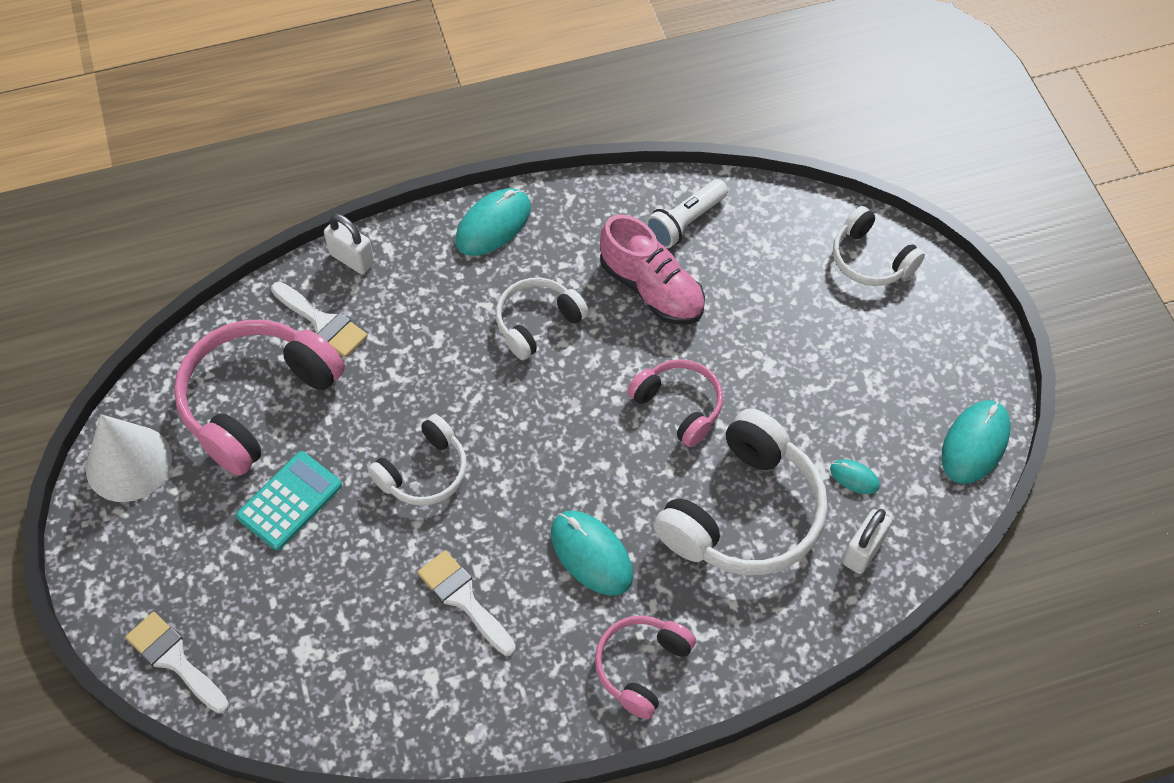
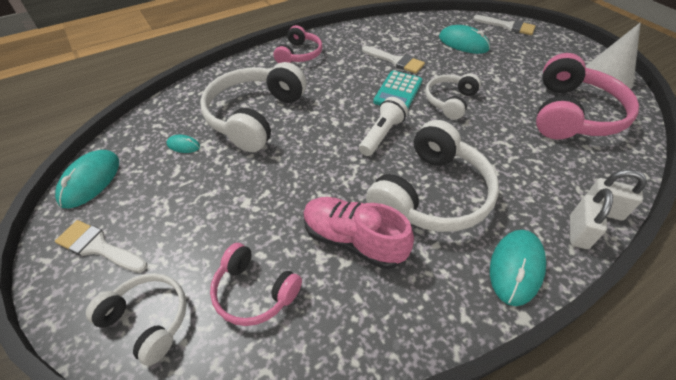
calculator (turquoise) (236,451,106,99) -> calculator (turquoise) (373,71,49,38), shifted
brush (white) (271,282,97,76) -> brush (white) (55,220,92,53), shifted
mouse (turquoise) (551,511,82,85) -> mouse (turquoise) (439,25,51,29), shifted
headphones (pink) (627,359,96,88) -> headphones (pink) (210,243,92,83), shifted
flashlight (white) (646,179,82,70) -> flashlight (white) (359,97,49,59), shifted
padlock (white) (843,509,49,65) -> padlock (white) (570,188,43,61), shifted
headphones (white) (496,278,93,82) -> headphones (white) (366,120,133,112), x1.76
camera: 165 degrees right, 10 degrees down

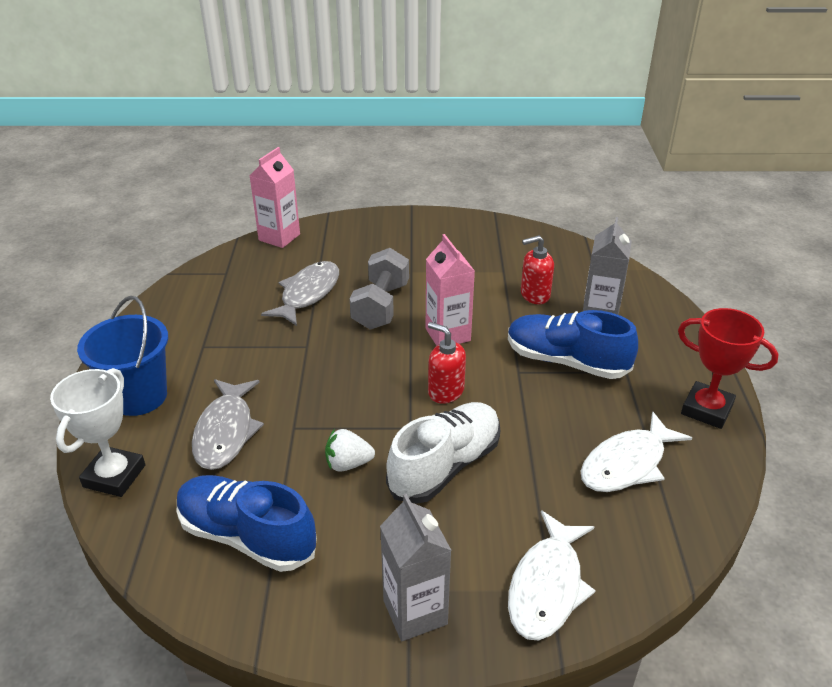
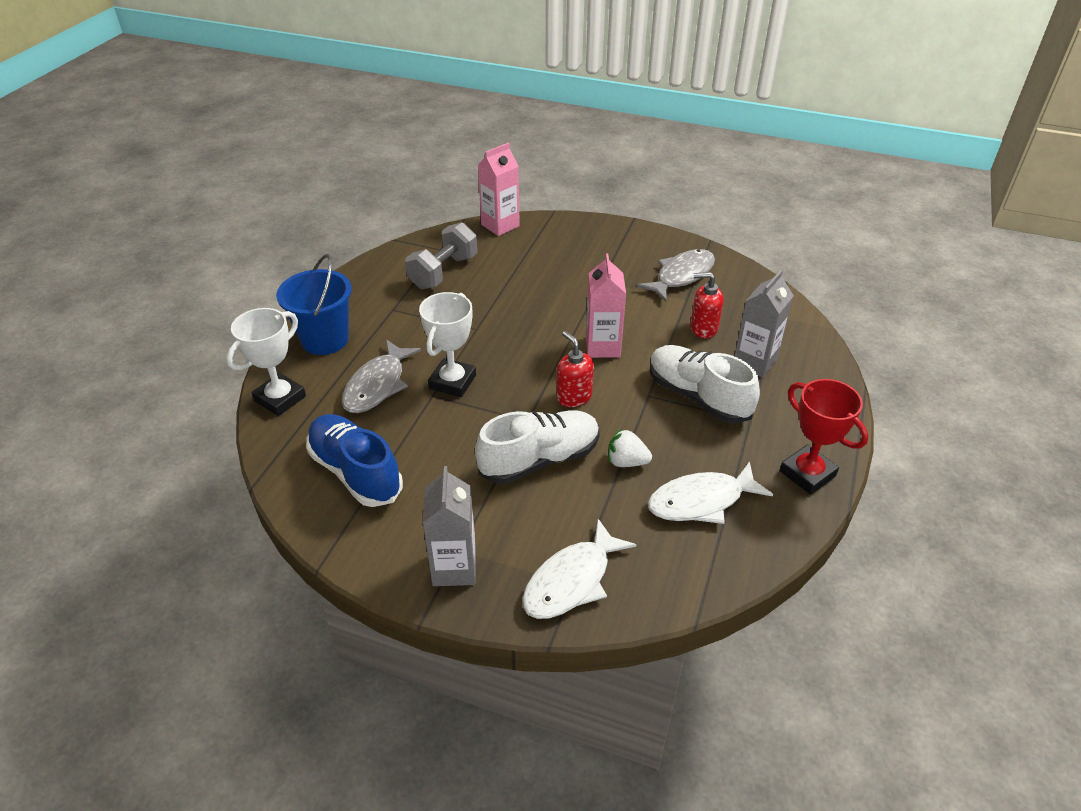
none -> trophy (white) (419,292,57,105)
fish (grey) (261,261,78,65) -> fish (grey) (637,249,78,53), shifted
strawberry (white) (325,429,50,43) -> strawberry (white) (608,428,44,39), shifted
dumbbell (grey) (350,248,59,82) -> dumbbell (grey) (405,222,73,67), shifted
shoe (blue) (508,310,130,69) -> shoe (white) (650,345,110,79)
camera: 20 degrees right, 5 degrees up

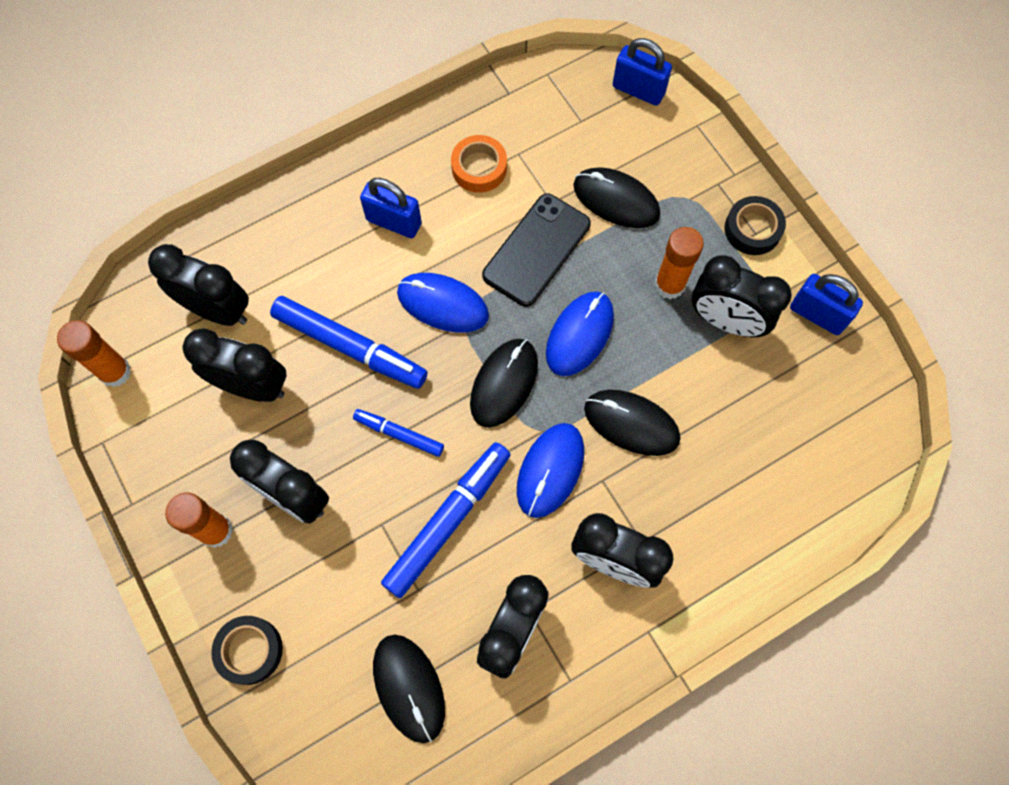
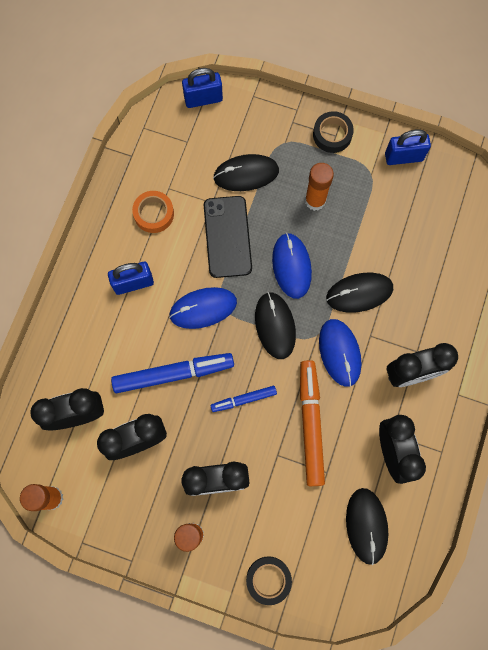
clock (black) (692,255,100,82) -> none
marker (blue) (381,442,130,156) -> marker (orange) (300,360,25,126)
mouse (black) (373,634,72,109) -> mouse (black) (346,488,42,77), 60 degrees clockwise
camera: 40 degrees left, 5 degrees up

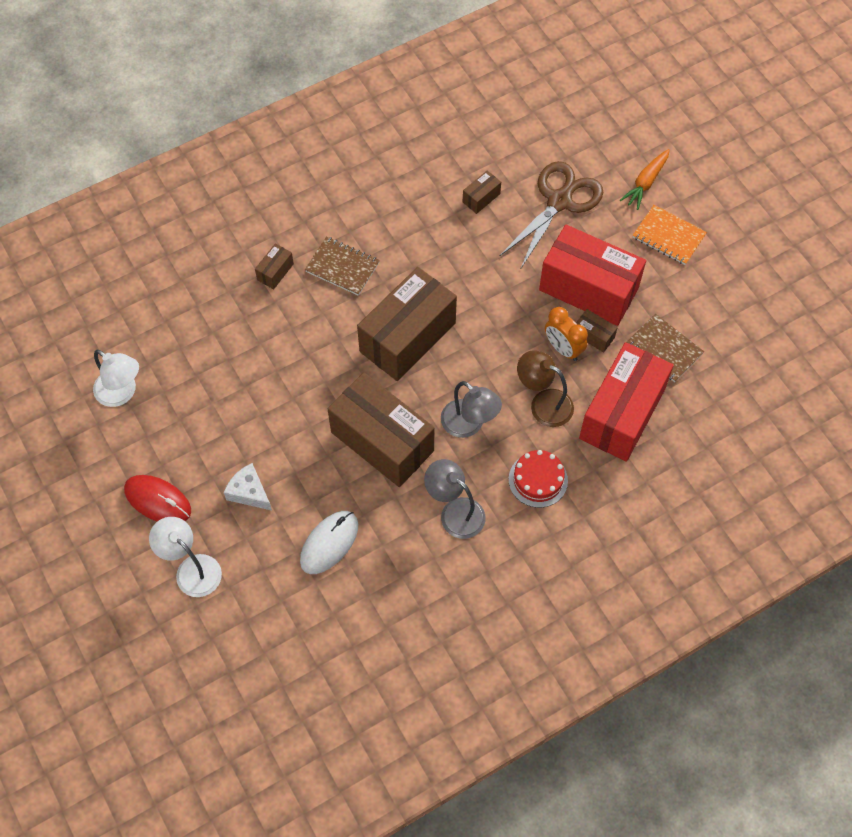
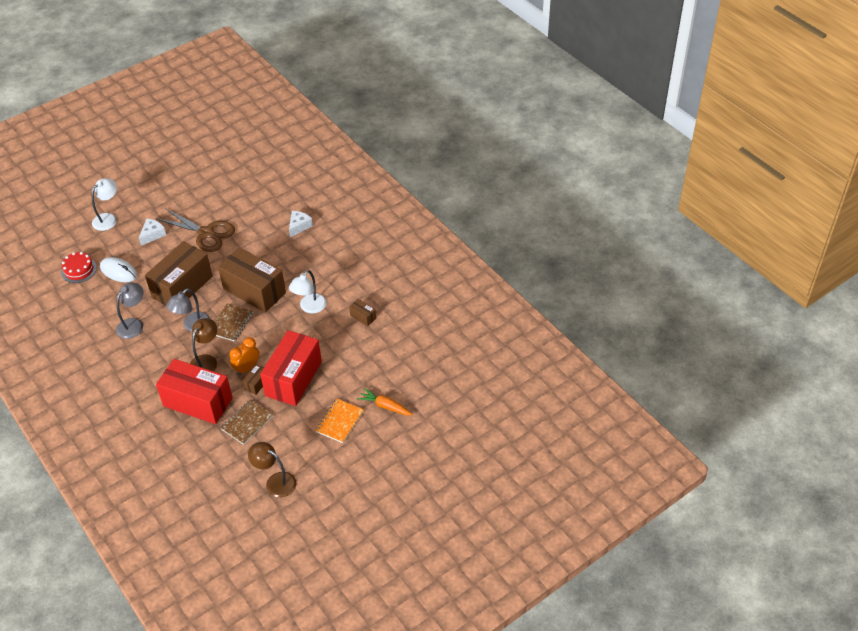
mouse (red) (124,475,67,47) -> none
none -> lamp (brown) (248,442,48,56)
lamp (white) (93,350,46,57) -> lamp (white) (289,270,38,43), shifted
notebook (brown) (305,236,75,60) -> notebook (brown) (215,304,38,37), shifted
scissors (brown) (500,161,103,109) -> scissors (brown) (157,208,78,44), shifted
cake (red) (509,450,59,58) -> cake (red) (61,252,36,31), shifted
box (brown) (255,244,39,45) -> cheese (white) (289,211,24,27)
camera: 85 degrees right, 15 degrees down

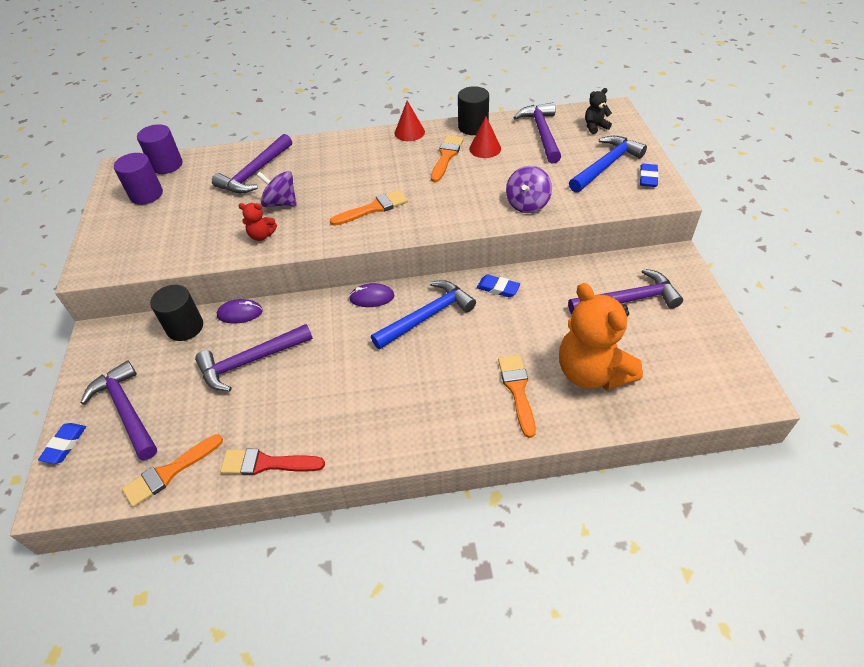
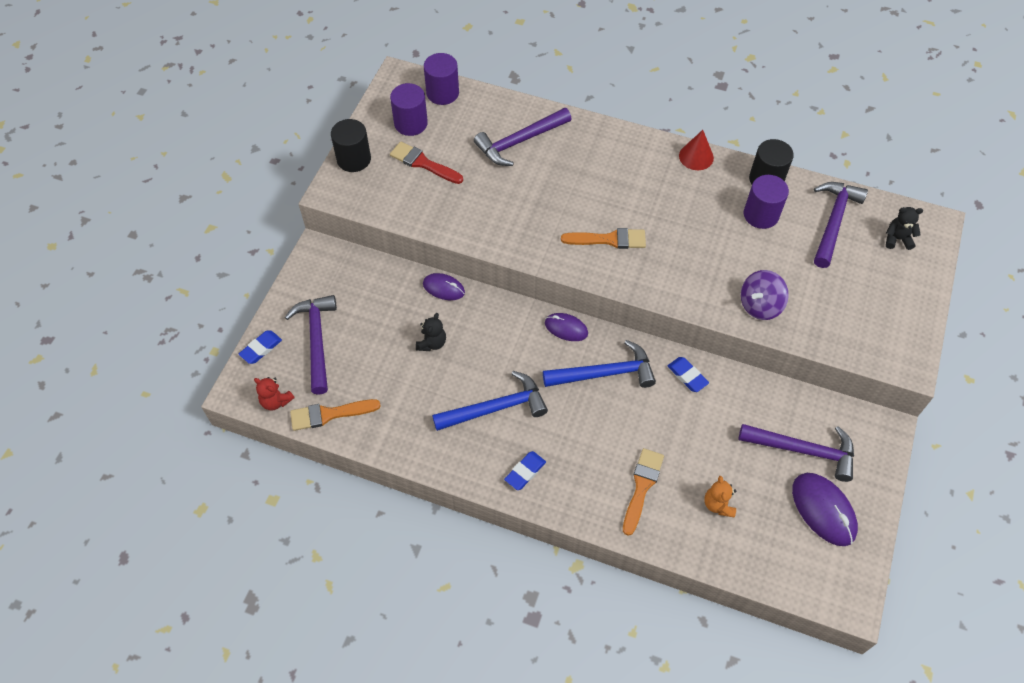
spinning top (purple) (257,171,40,36) -> none
brush (orange) (431,135,33,47) -> none
none -> mouse (purple) (792,473,66,73)
cylinder (black) (150,285,53,56) -> cylinder (black) (331,119,40,53), shifted
brush (red) (220,449,105,26) -> brush (red) (390,141,73,43), shifted
teddy bear (red) (239,203,38,38) -> teddy bear (red) (254,377,41,34), shifted
hammer (blue) (569,136,78,57) -> hammer (blue) (432,371,116,60), shifted
eraser (blue) (640,164,19,23) -> eraser (blue) (504,451,42,39), shifted
hammer (purple) (195,324,118,67) -> teddy bear (black) (416,313,30,38)
cone (red) (469,116,32,42) -> cylinder (purple) (744,175,45,54)
teddy bear (orange) (559,283,84,107) -> teddy bear (orange) (704,476,32,42), x0.44
camera: 25 degrees right, 10 degrees up

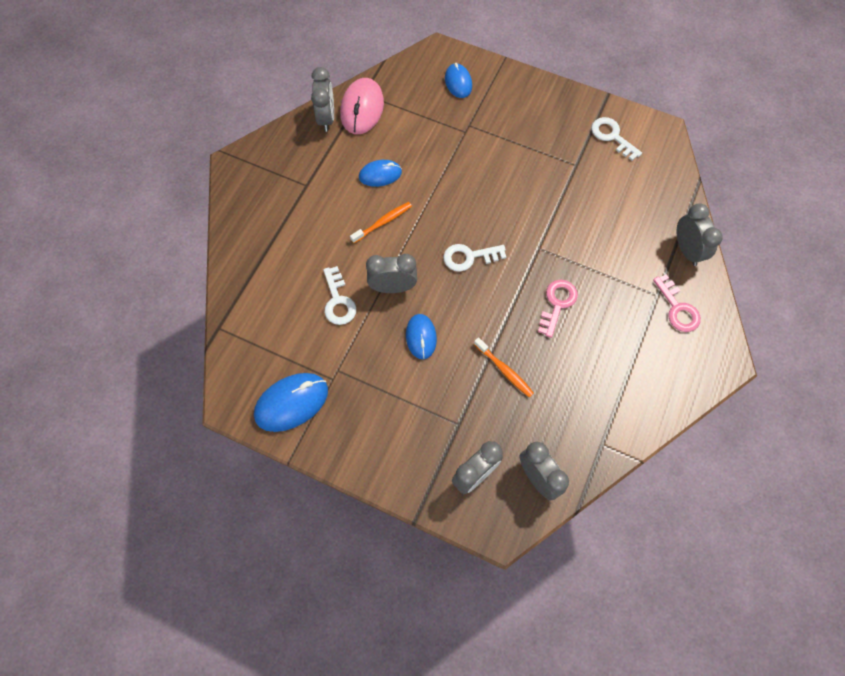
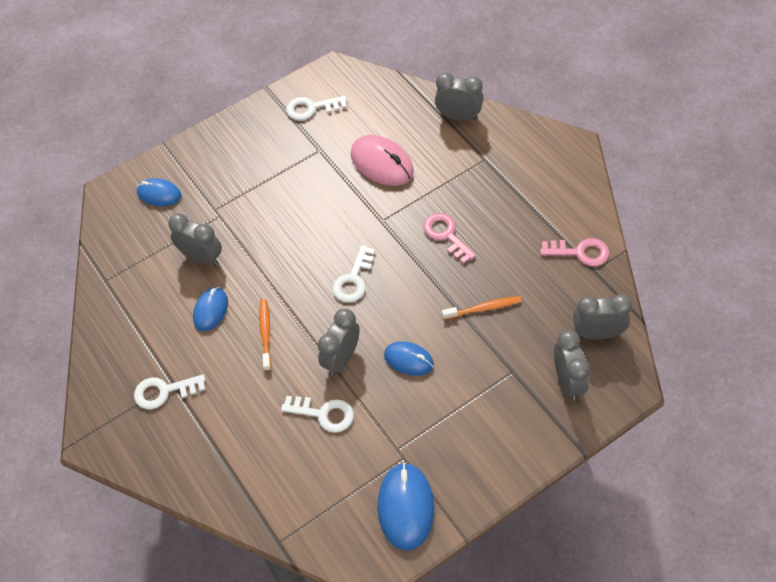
none -> key (white) (134,375,72,34)
clock (grey) (311,67,23,65) -> clock (grey) (168,213,54,53), shifted
mouse (pink) (340,78,44,56) -> mouse (pink) (351,135,63,51), shifted
key (pink) (653,274,48,58) -> key (pink) (540,238,69,28), shifted
camera: 55 degrees left, 10 degrees down

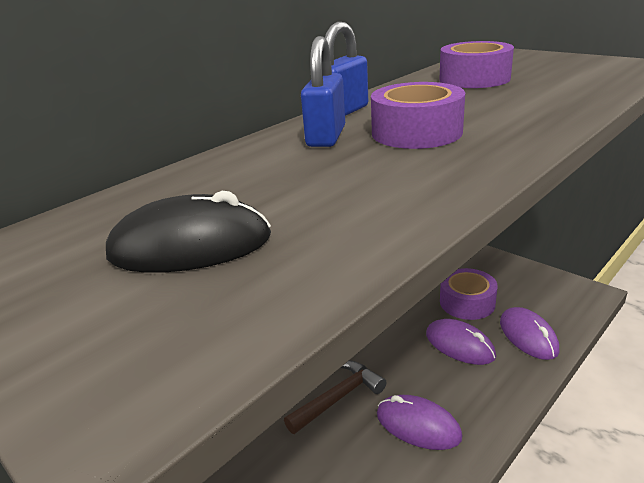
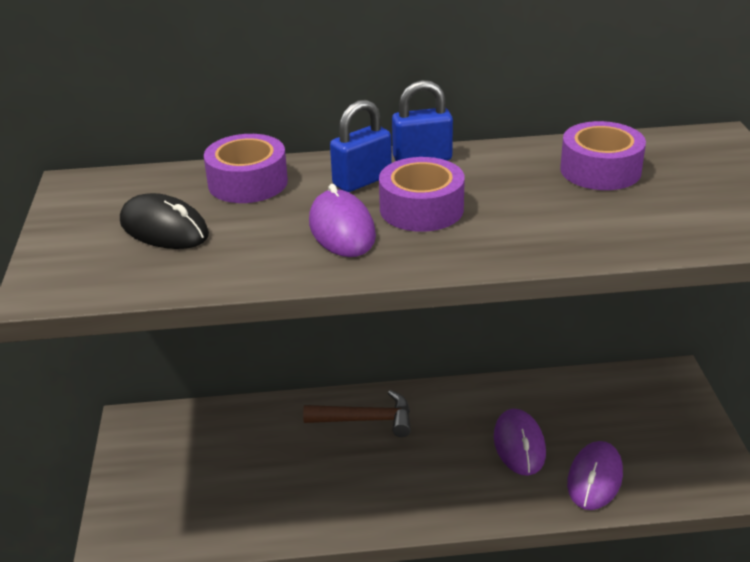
mouse (purple) (377,395,85,55) -> mouse (purple) (309,184,67,73), shifted
tape (purple) (440,268,58,52) -> tape (purple) (204,134,84,69), shifted
camera: 40 degrees right, 5 degrees up

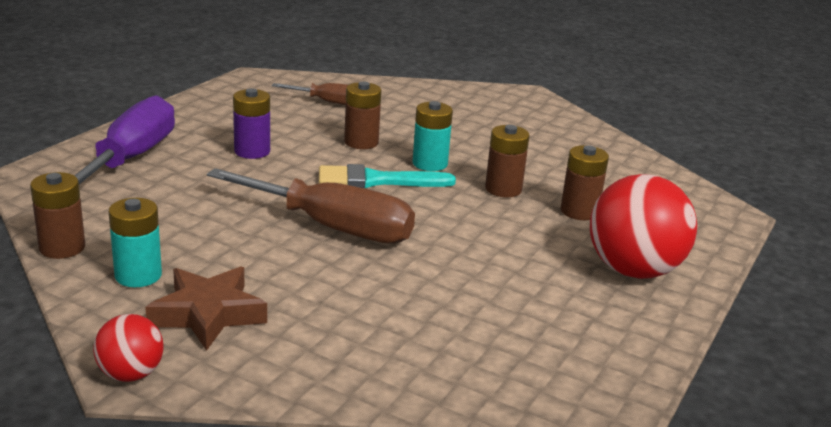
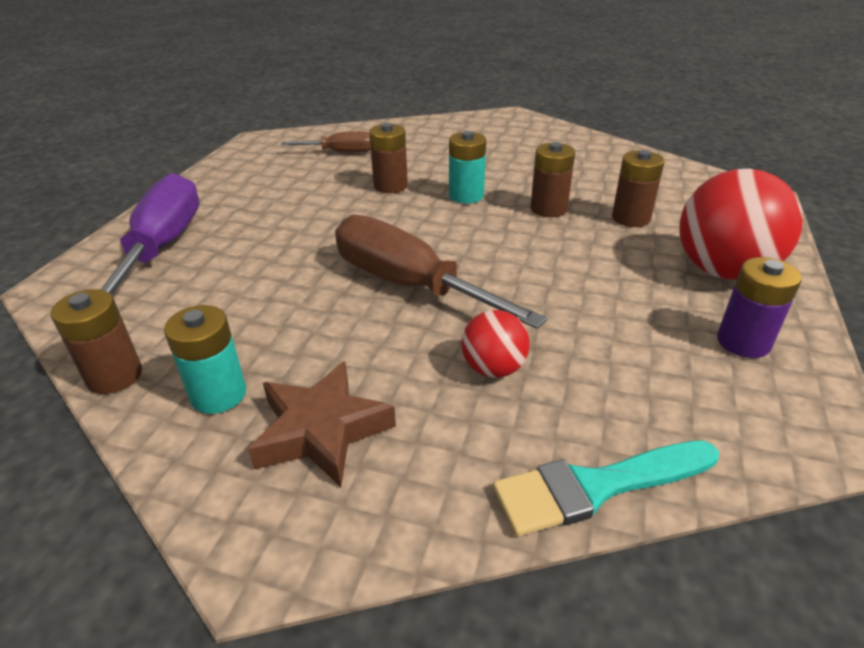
ball (red) (93,314,71,68) -> ball (red) (462,310,68,68), shifted
battery (purple) (233,88,37,71) -> battery (purple) (717,257,85,101), shifted
brush (turquoise) (319,164,137,24) -> brush (turquoise) (493,440,226,96), shifted
screwdriver (brown) (207,168,208,76) -> screwdriver (brown) (335,215,213,114), 150 degrees counterclockwise
camera: 10 degrees left, 10 degrees up

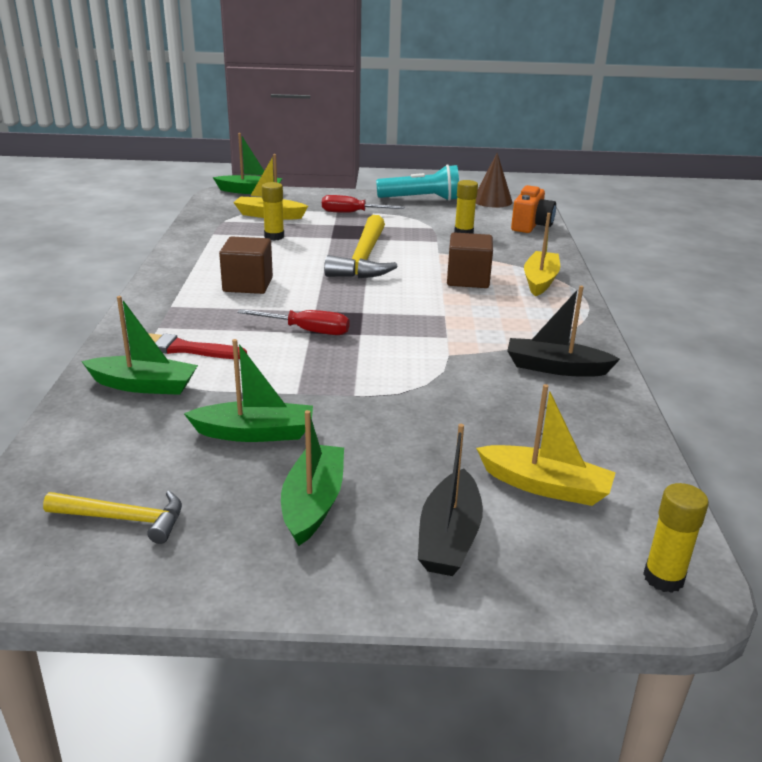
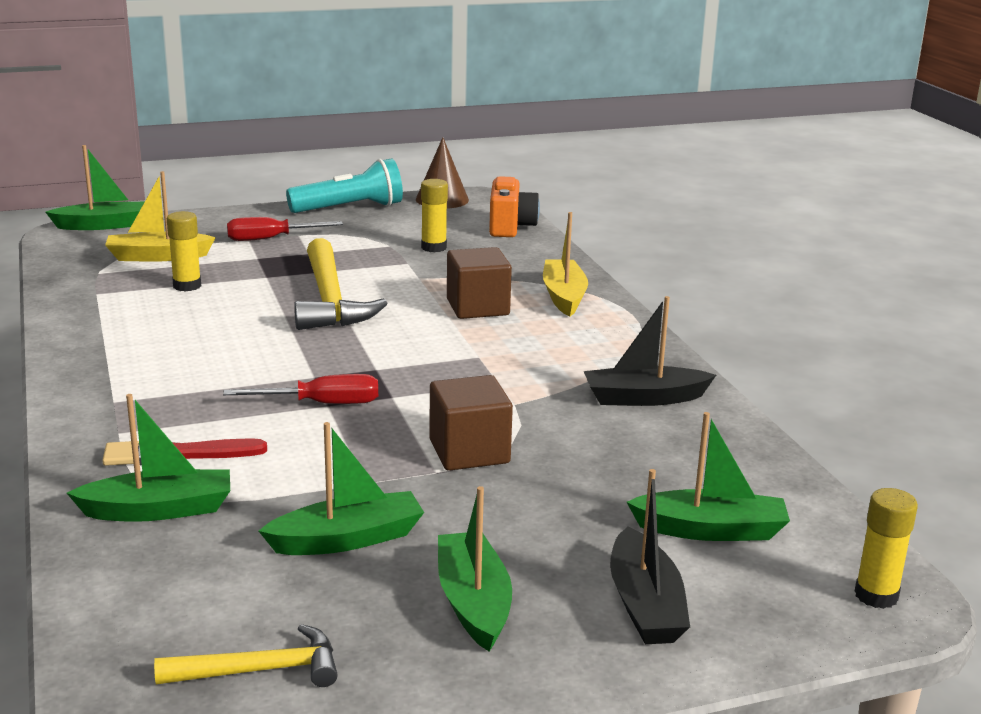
cube (brown) (219,237,54,57) -> cube (brown) (429,375,84,96), shifted
boat (yellow) (476,384,140,122) -> boat (green) (627,412,163,129)
camera: 20 degrees left, 5 degrees down

